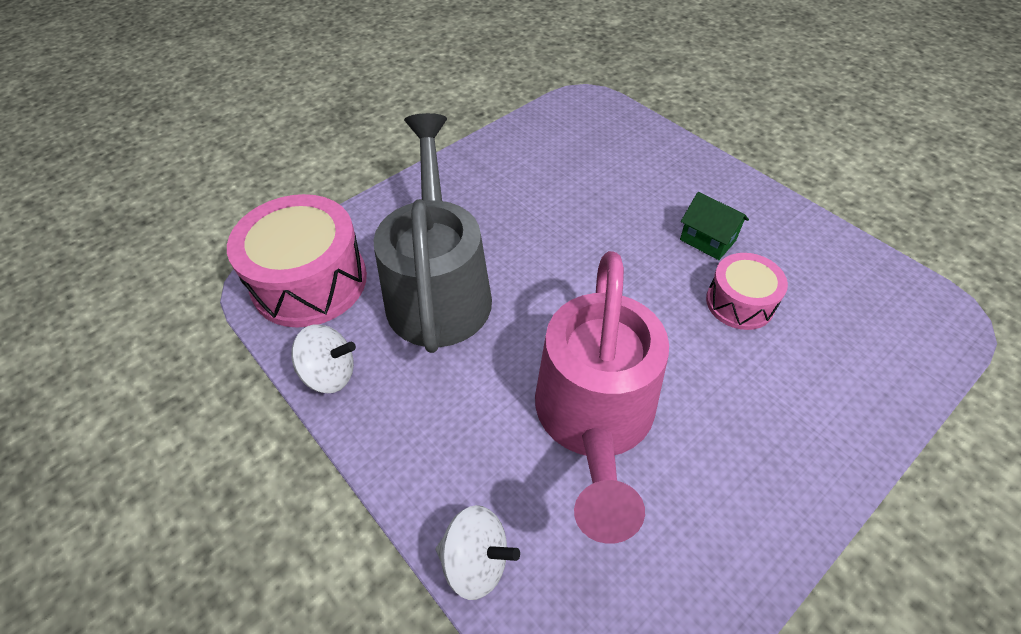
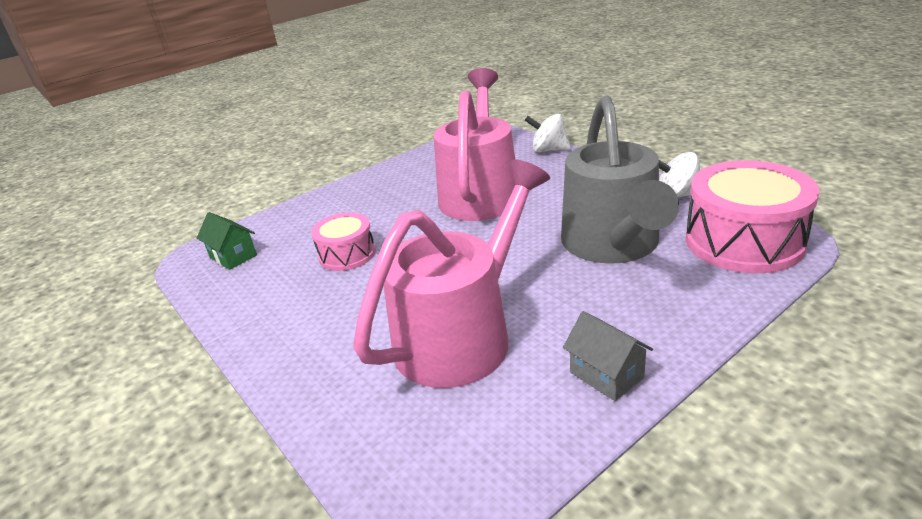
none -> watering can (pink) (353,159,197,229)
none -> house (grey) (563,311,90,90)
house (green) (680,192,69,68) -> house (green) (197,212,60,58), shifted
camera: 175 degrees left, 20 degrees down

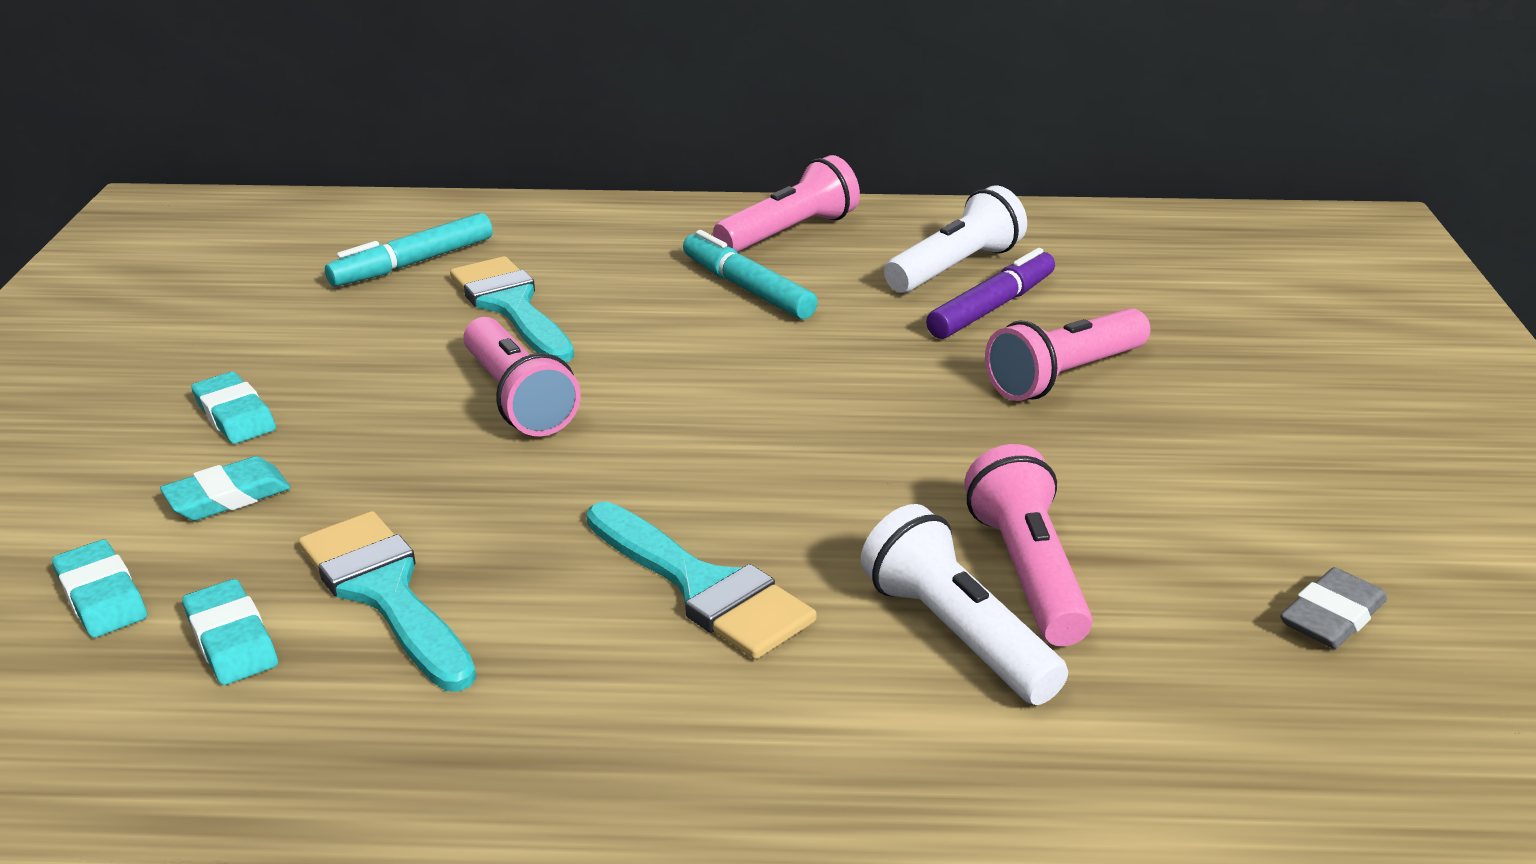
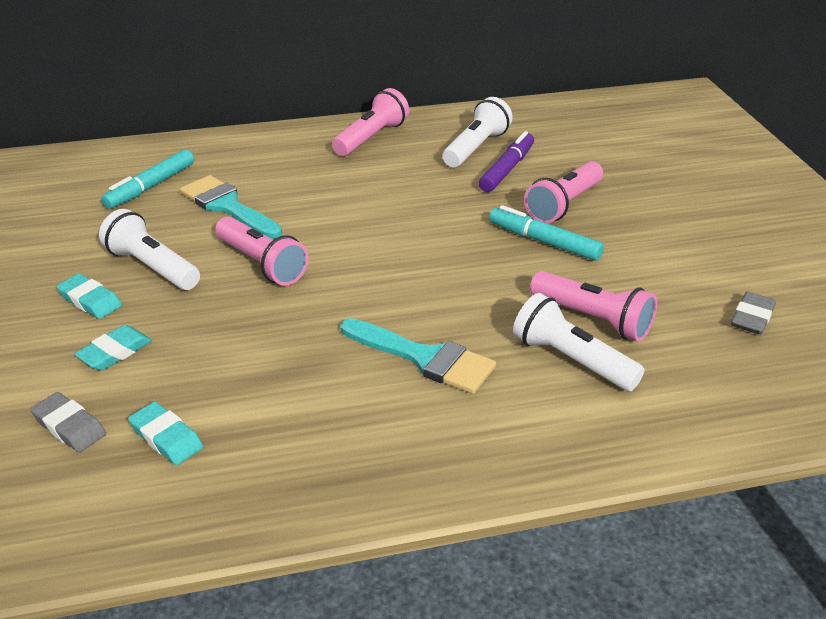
brush (turquoise) (299,511,177,181) -> none
none -> flashlight (white) (99,209,101,81)
marker (turquoise) (683,230,135,89) -> marker (turquoise) (489,205,115,56), shifted
eraser (turquoise) (52,539,95,99) -> eraser (grey) (30,392,76,60)
flashlight (pink) (964,444,128,202) -> flashlight (pink) (530,271,127,71), 150 degrees clockwise
camera: 15 degrees left, 5 degrees up

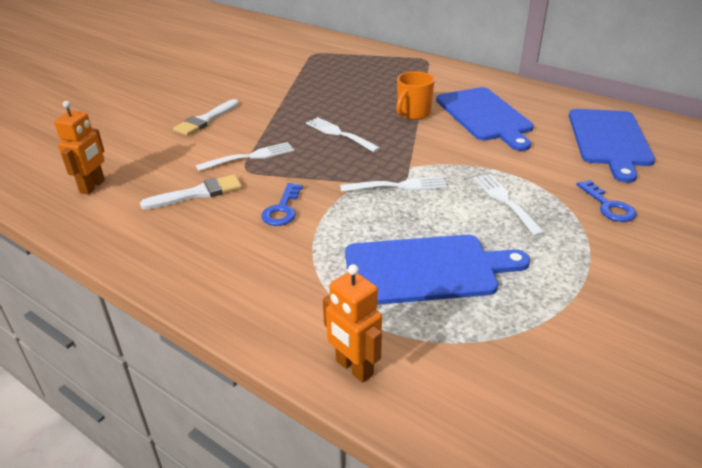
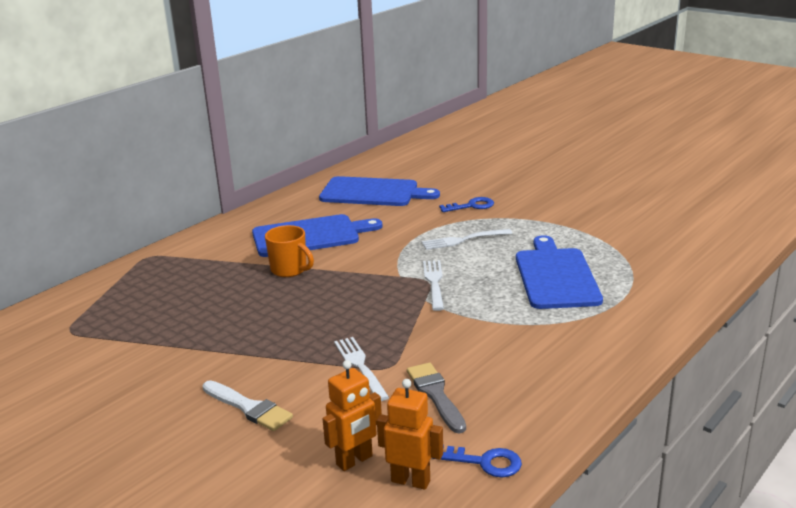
fork (white) (306,117,74,35) -> none
key (blue) (261,183,42,43) -> key (blue) (432,444,90,33), shifted
robot (orange) (323,264,59,119) -> robot (orange) (323,360,59,111), shifted
brush (white) (140,175,102,35) -> brush (grey) (407,363,59,71)
camera: 85 degrees left, 10 degrees down

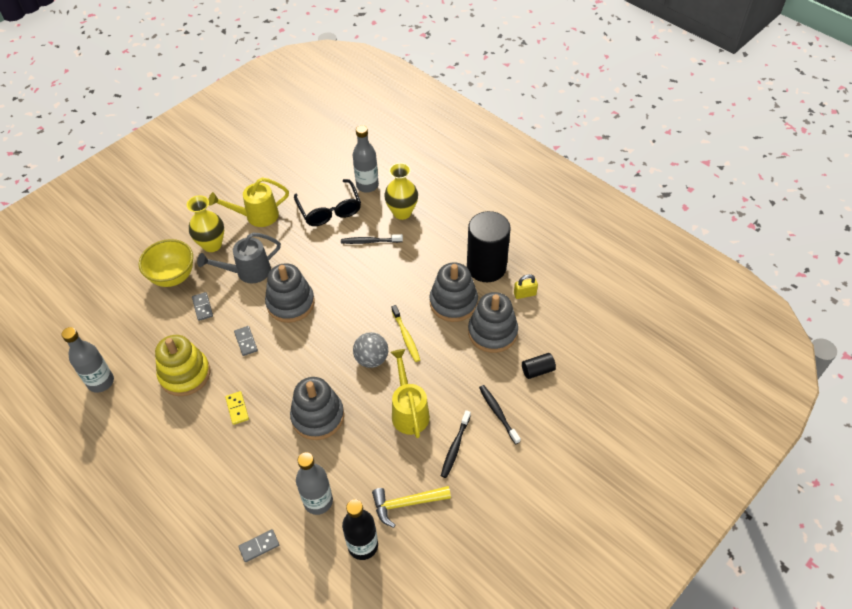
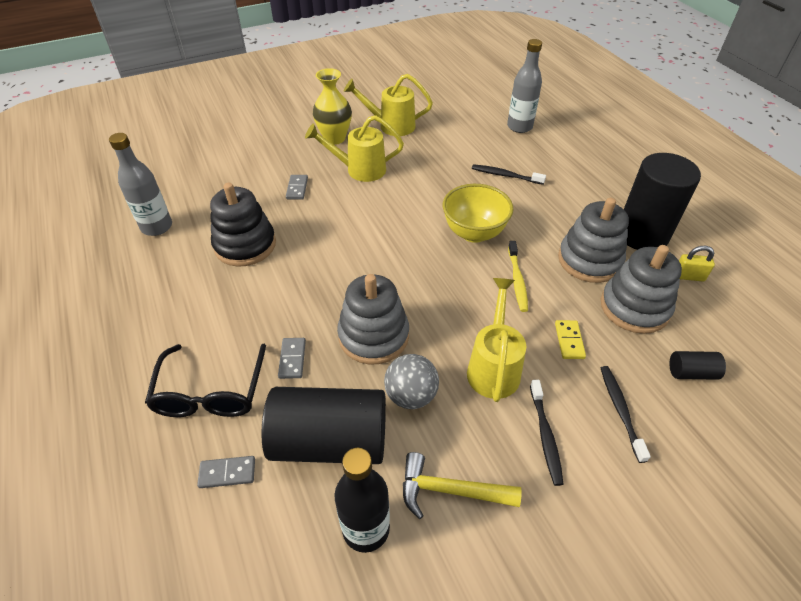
stacking toy (grey) (265,263,50,60) -> none
vase (yellow) (384,163,34,57) -> none
bowl (yellow) (139,239,54,48) -> bowl (yellow) (443,184,70,59), shifted
domino (yellow) (225,391,24,34) -> domino (yellow) (555,320,31,39), shifted
domino (grey) (234,326,24,30) -> domino (grey) (278,338,28,41), shifted
glasses (black) (294,179,67,47) -> glasses (black) (145,344,121,73), shifted
ball (grey) (353,332,35,36) -> ball (grey) (384,354,55,55), shifted
bottle (grey) (296,452,37,63) -> cylinder (black) (261,387,125,77)
stacking toy (yellow) (155,335,55,61) -> stacking toy (black) (210,183,66,84)
watering can (grey) (197,232,84,51) -> watering can (yellow) (305,115,99,67)
toothbrush (black) (441,410,30,68) -> toothbrush (black) (530,380,34,106), 45 degrees counterclockwise
camera: 20 degrees right, 5 degrees down

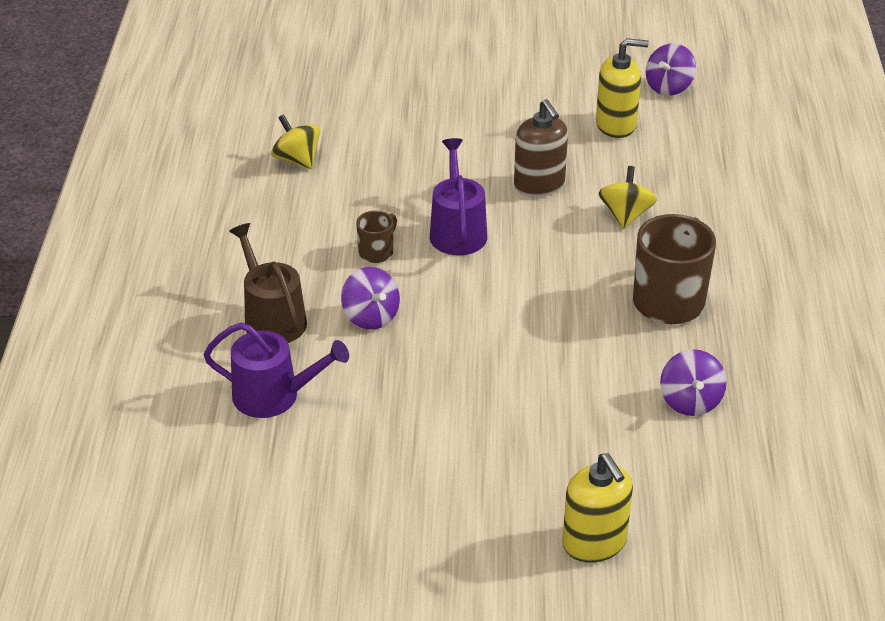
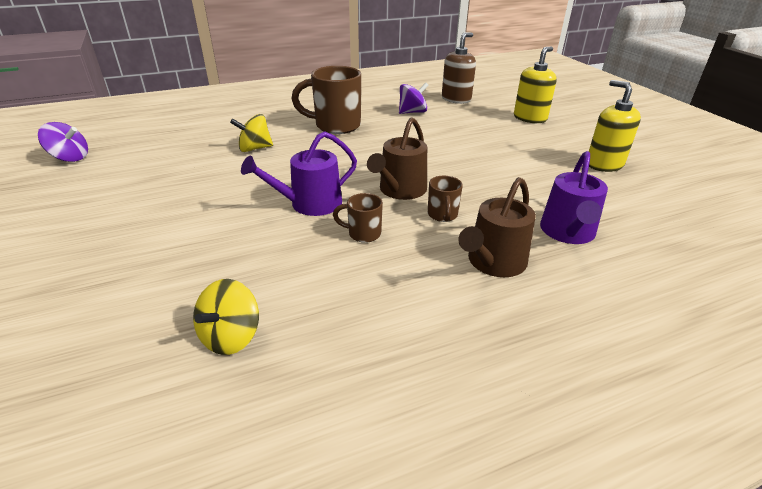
none -> watering can (brown) (367,117,60,83)
soap dispenser (brown) (514,99,54,98) -> soap dispenser (brown) (442,33,34,71), shifted
soap dispenser (yellow) (596,38,53,100) -> soap dispenser (yellow) (589,80,52,92), shifted
spinning top (purple) (341,267,59,63) -> mug (brown) (428,176,35,46)
watering can (purple) (203,322,146,96) -> watering can (purple) (540,151,68,93), 150 degrees counterclockwise
camera: 115 degrees left, 5 degrees down

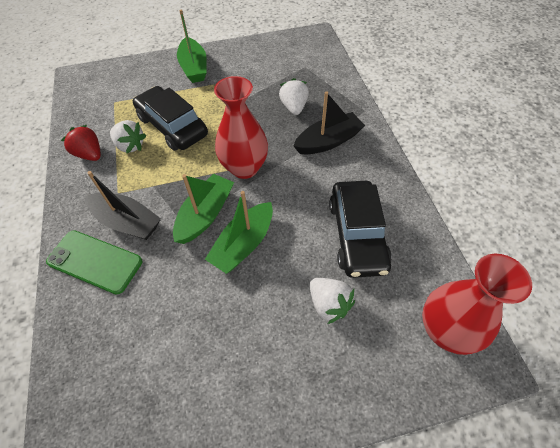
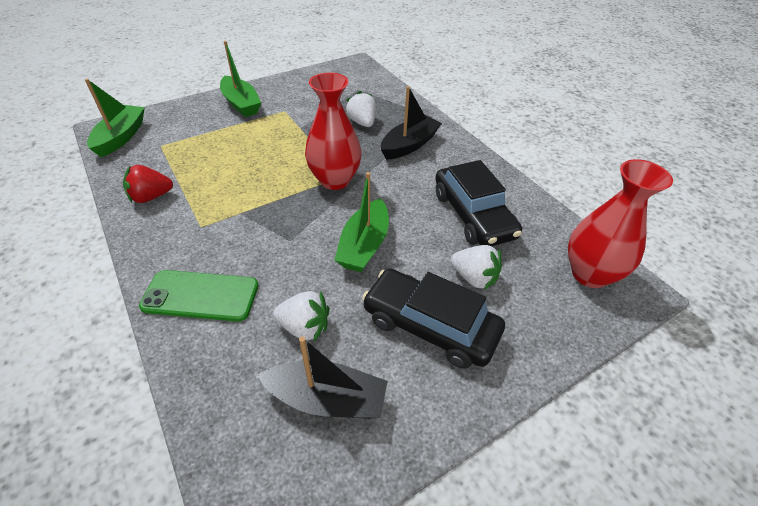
boat (black) (85,171,76,69) -> boat (black) (257,336,131,83), shifted
strawberry (white) (110,120,36,34) -> strawberry (white) (273,291,56,50), shifted
car (black) (133,86,75,65) -> car (black) (362,268,143,101), shifted
boat (green) (173,174,61,70) -> boat (green) (85,79,60,78), shifted
strawberry (red) (61,125,40,36) -> strawberry (red) (123,165,50,38), 45 degrees counterclockwise
camera: 20 degrees left, 10 degrees down

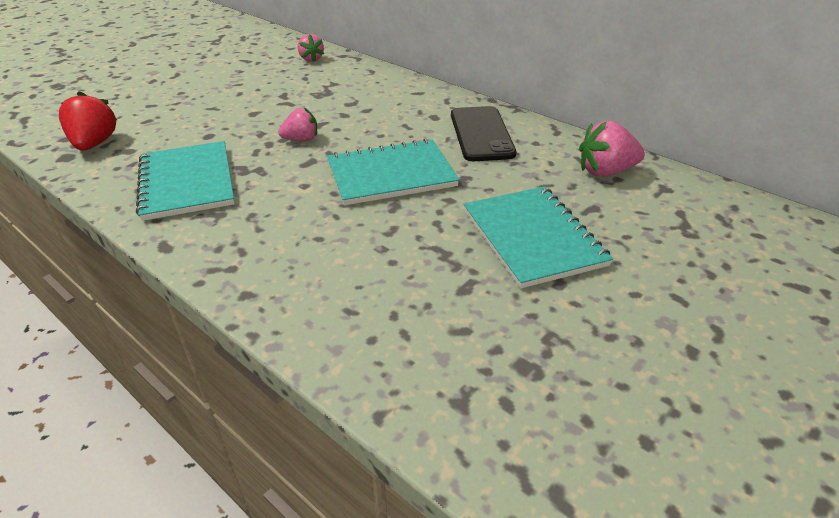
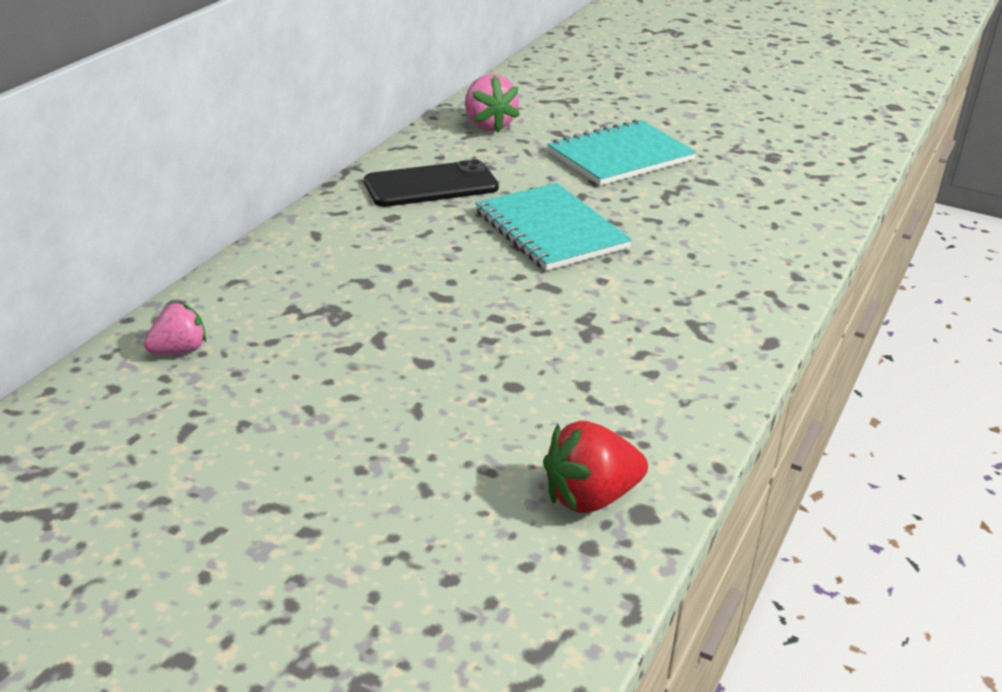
notebook (turquoise) (136,141,99,80) -> none
strawberry (pink) (278,108,39,33) -> none
camera: 105 degrees left, 5 degrees down

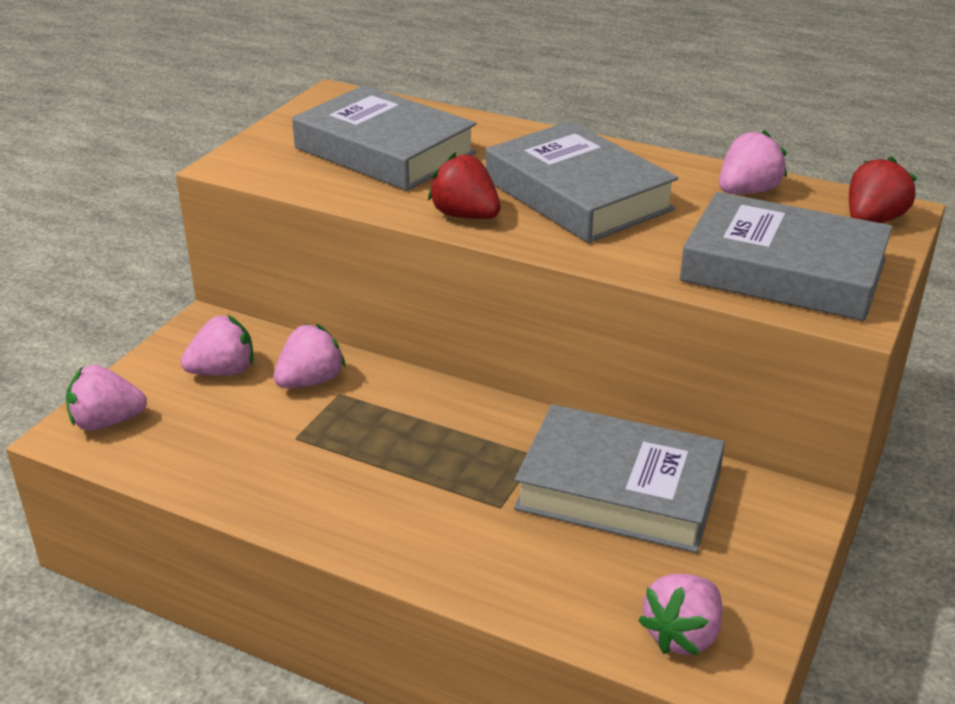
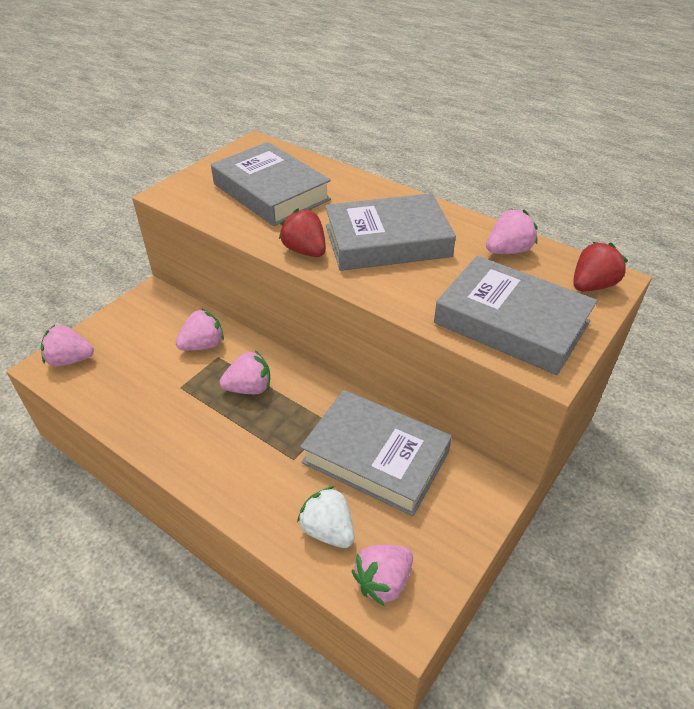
none -> strawberry (white) (297,486,57,62)
strawberry (pink) (181,315,73,61) -> strawberry (pink) (220,350,50,44), shifted
book (grey) (486,121,192,122) -> book (grey) (325,193,131,78), 75 degrees counterclockwise
camera: 10 degrees right, 10 degrees up

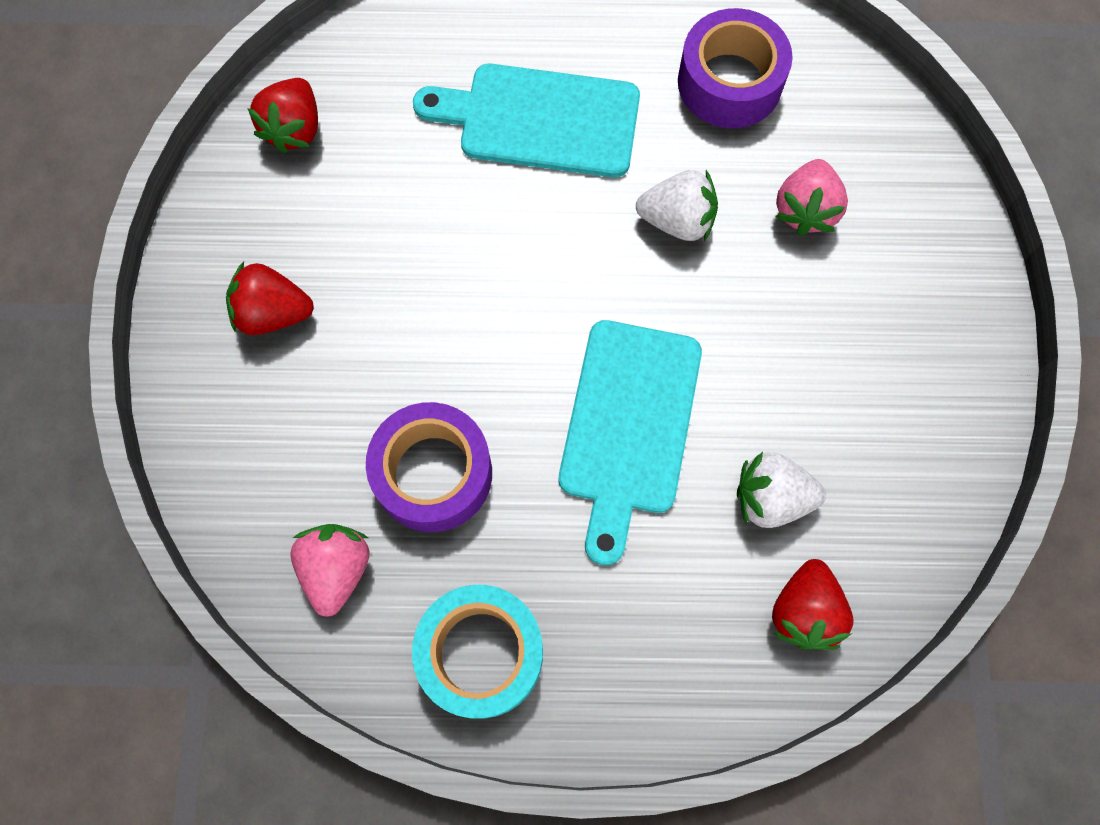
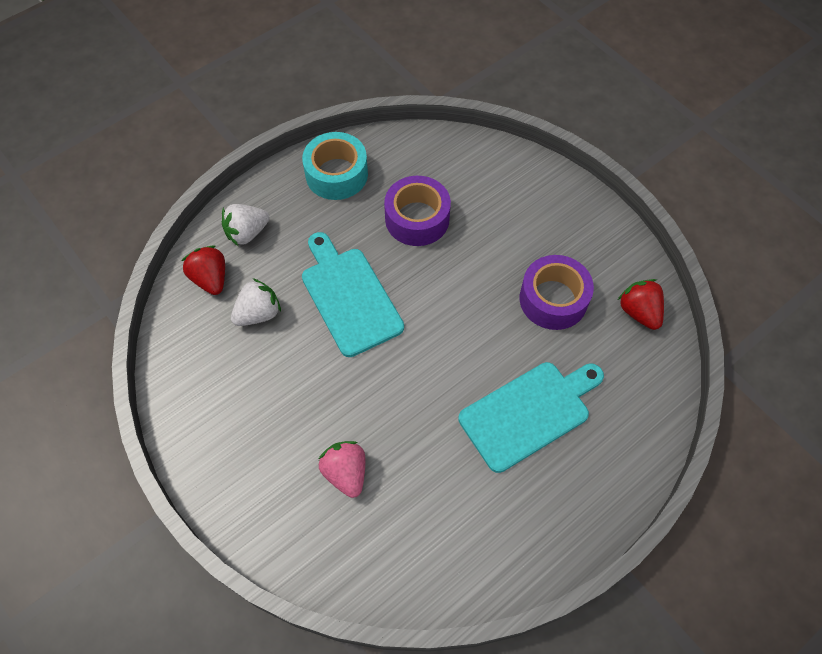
strawberry (red) (226,261,88,74) -> none
strawberry (pink) (290,524,80,93) -> none
strawberry (white) (636,170,82,71) -> strawberry (white) (222,204,48,42), shifted
tape (purple) (678,8,115,120) -> tape (purple) (520,255,74,75), shifted
camera: 140 degrees right, 10 degrees down

